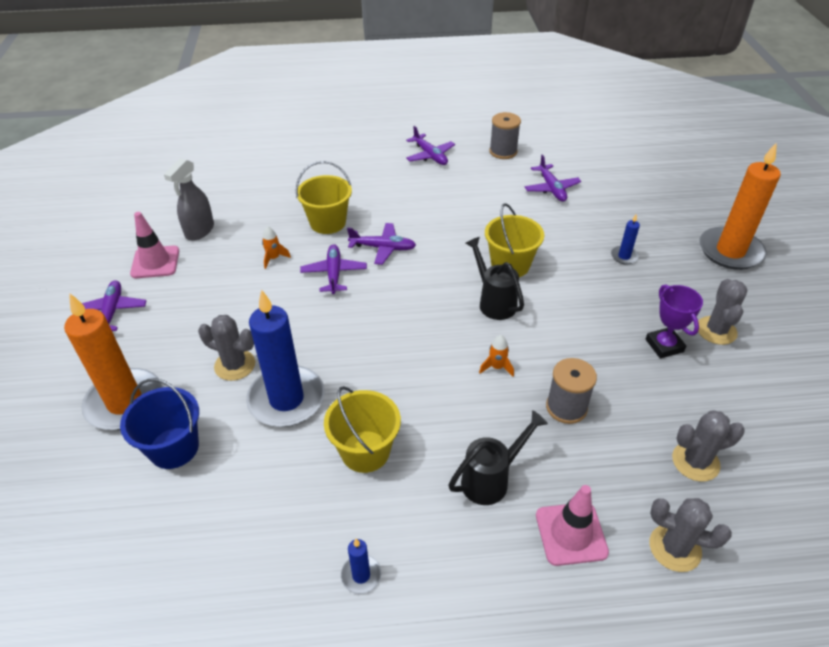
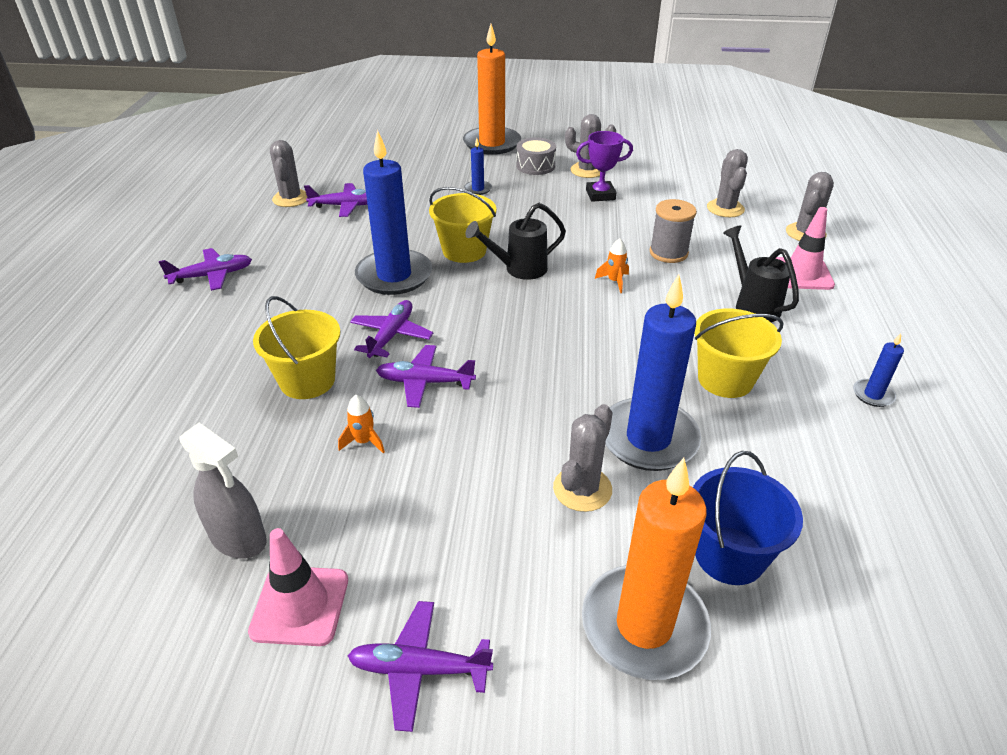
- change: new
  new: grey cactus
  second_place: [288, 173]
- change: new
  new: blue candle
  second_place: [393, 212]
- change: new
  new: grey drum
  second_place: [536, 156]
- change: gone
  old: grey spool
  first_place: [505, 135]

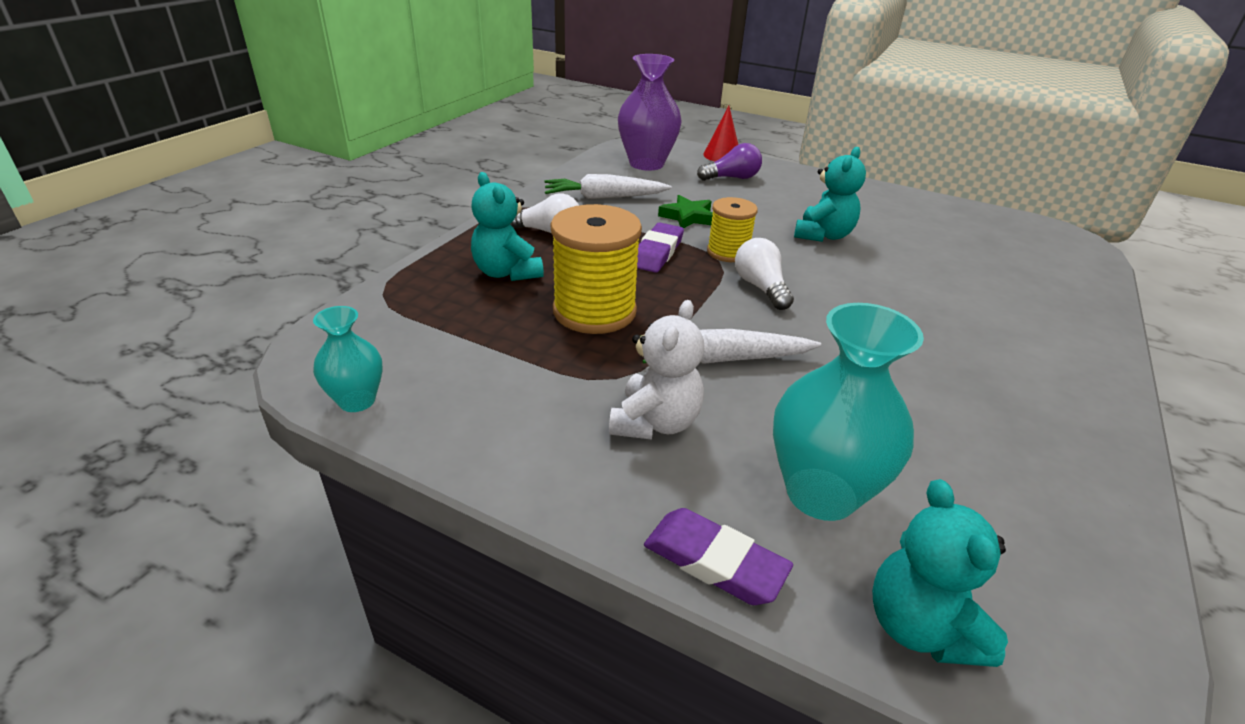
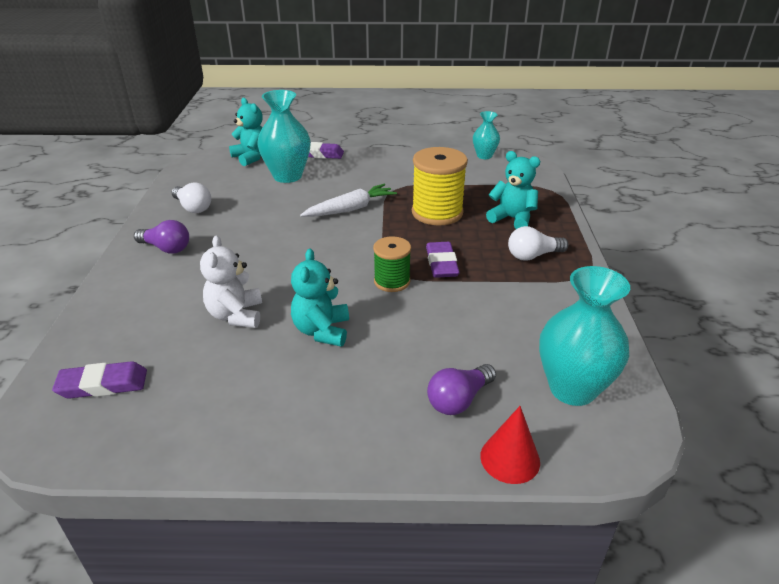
- change: new
  new: purple eraser
  second_place: [99, 380]
- change: new
  new: purple light bulb
  second_place: [161, 237]
- change: shifted
  old: white light bulb
  first_place: [764, 274]
  second_place: [191, 197]
- change: shifted
  old: white teddy bear
  first_place: [656, 370]
  second_place: [231, 282]
- change: repainted
  old: yellow spool
  new: green spool
  first_place: [732, 229]
  second_place: [392, 264]
- change: repainted
  old: purple vase
  new: turquoise vase
  first_place: [649, 112]
  second_place: [584, 336]
- change: gone
  old: white carrot
  first_place: [608, 186]
- change: gone
  old: green star
  first_place: [685, 211]

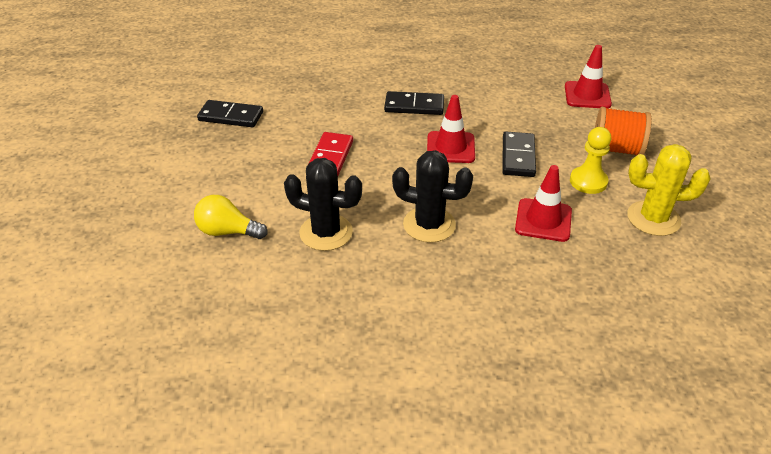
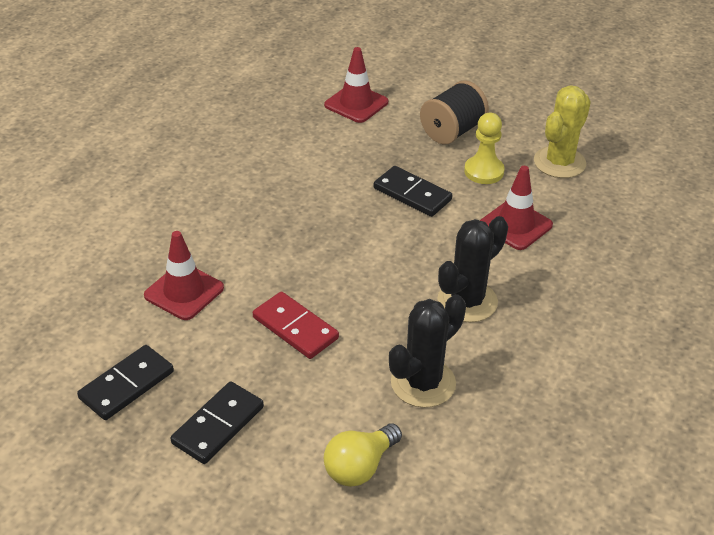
- change: shifted
  old: red traffic cone
  first_place: [451, 129]
  second_place: [184, 275]
- change: shifted
  old: black domino
  first_place: [414, 103]
  second_place: [217, 422]
- change: repainted
  old: orange spool
  new: black spool
  first_place: [623, 131]
  second_place: [454, 112]

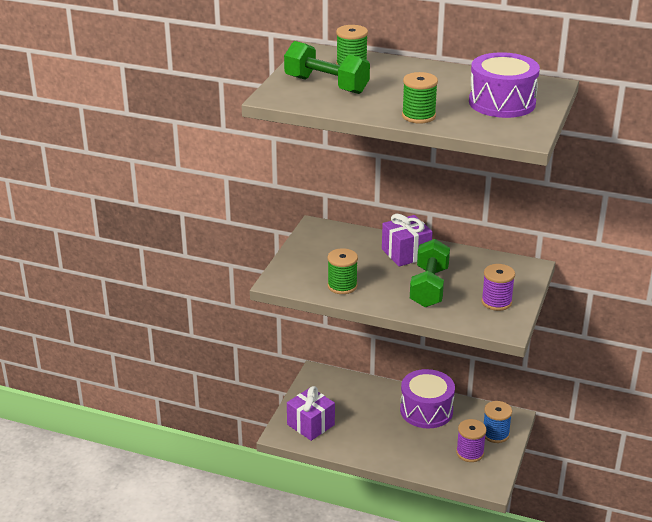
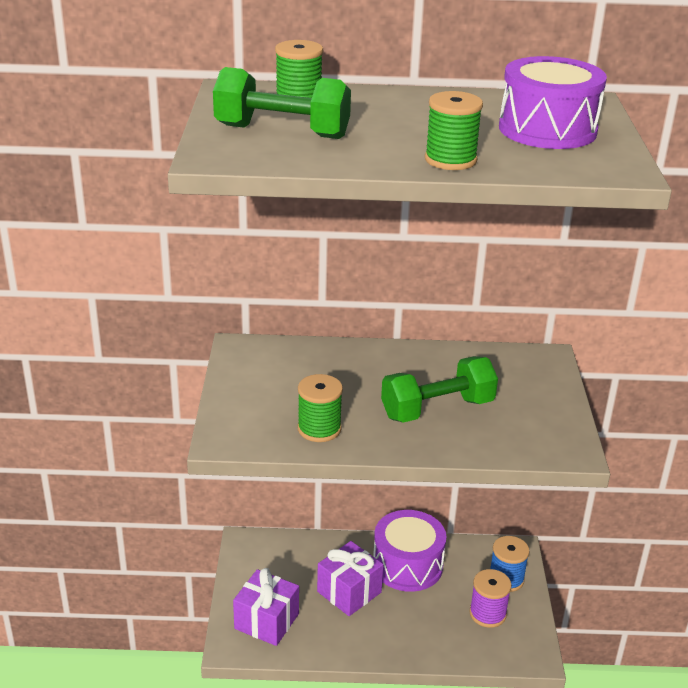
- change: shifted
  old: purple gift
  first_place: [407, 240]
  second_place: [350, 578]
- change: rotated
  old: green dumbbell
  first_place: [430, 273]
  second_place: [439, 389]
  degrees: 75
- change: gone
  old: purple spool
  first_place: [498, 287]

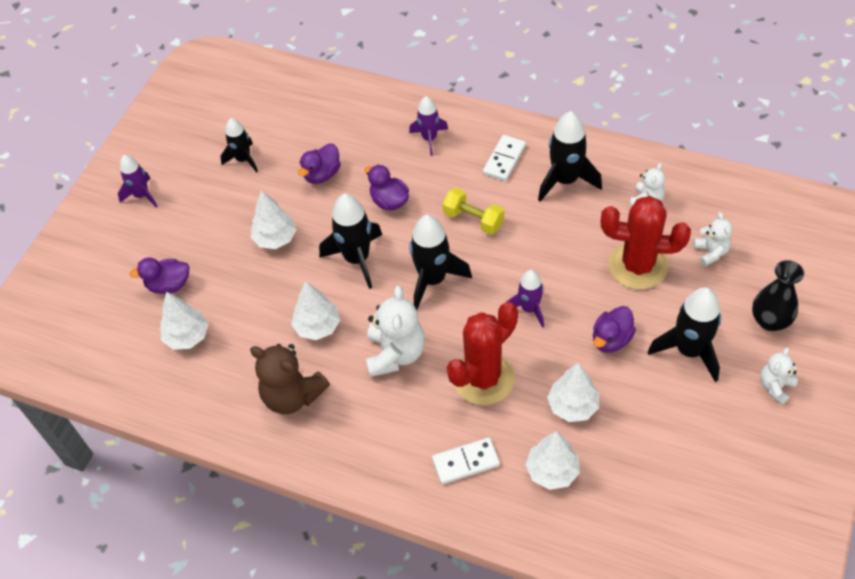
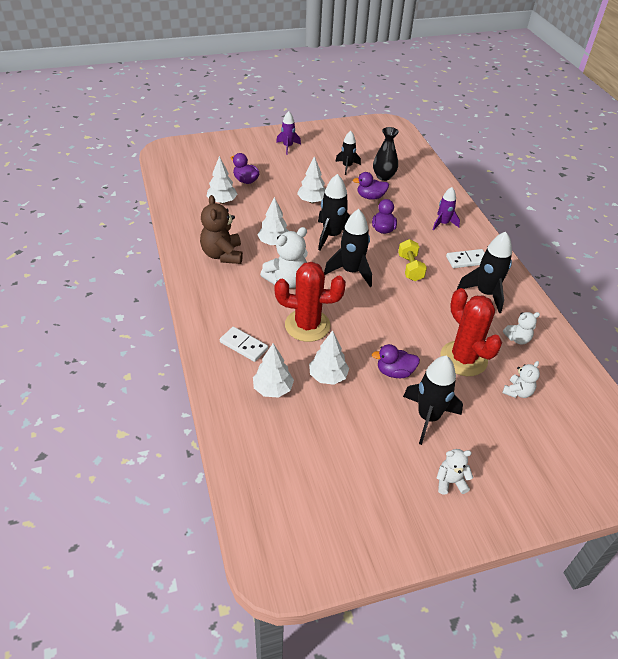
- change: shifted
  old: black vase
  first_place: [778, 295]
  second_place: [386, 154]
- change: gone
  old: purple rocket
  first_place: [525, 299]

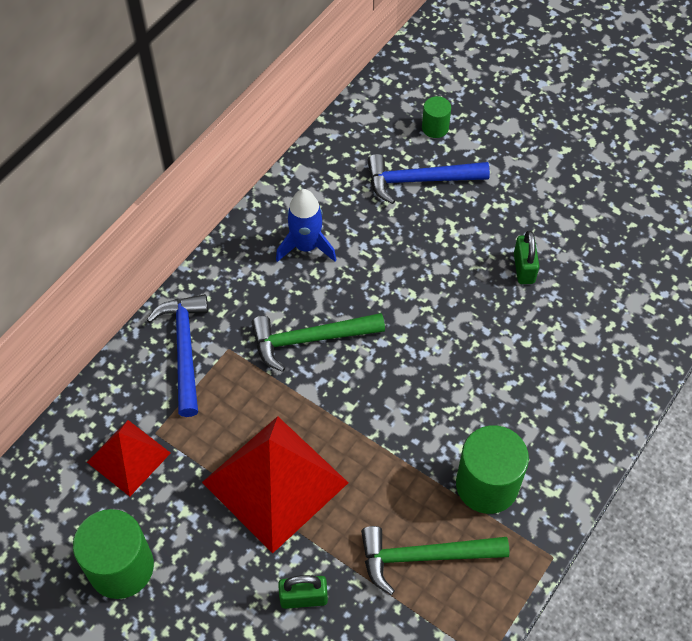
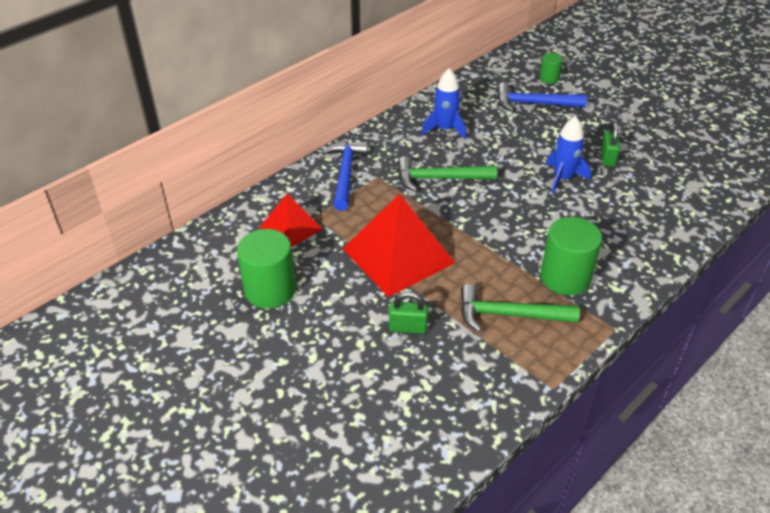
- change: new
  new: blue rocket
  second_place: [568, 155]

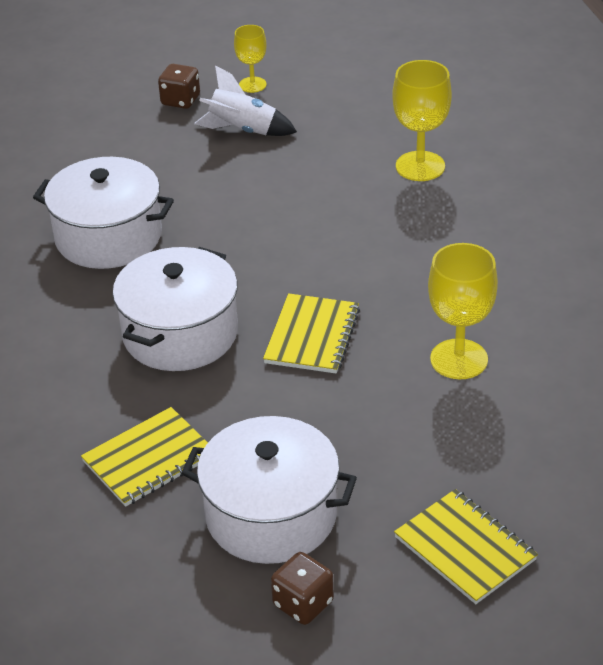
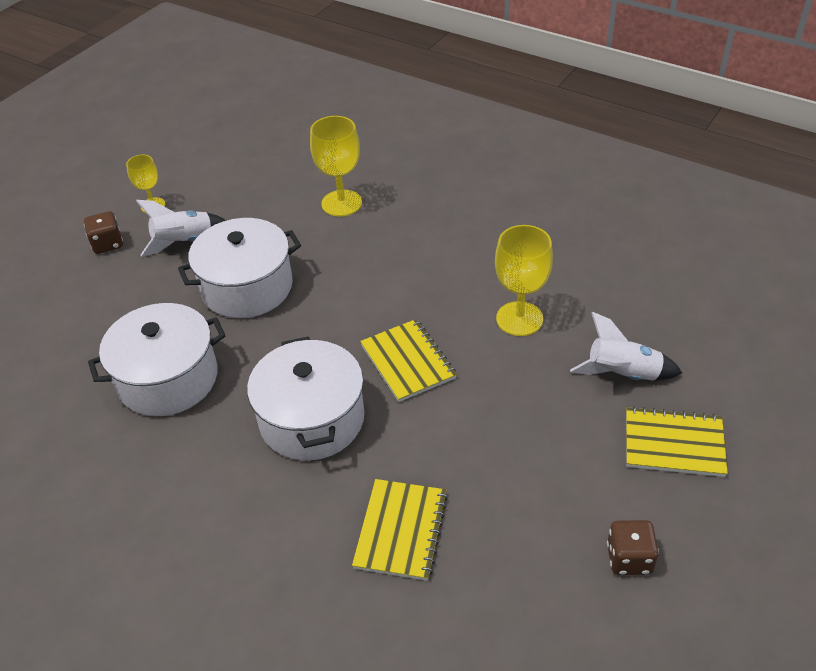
- change: shifted
  old: white pot
  first_place: [269, 490]
  second_place: [239, 268]
- change: new
  new: white rocket
  second_place: [626, 346]

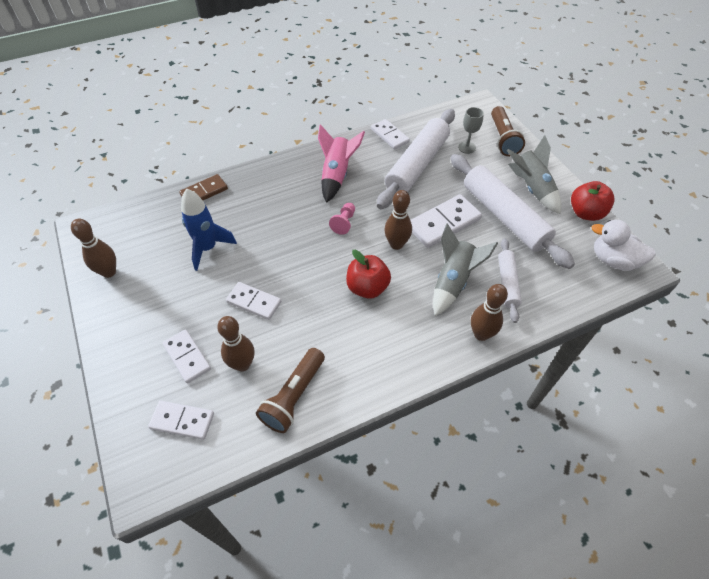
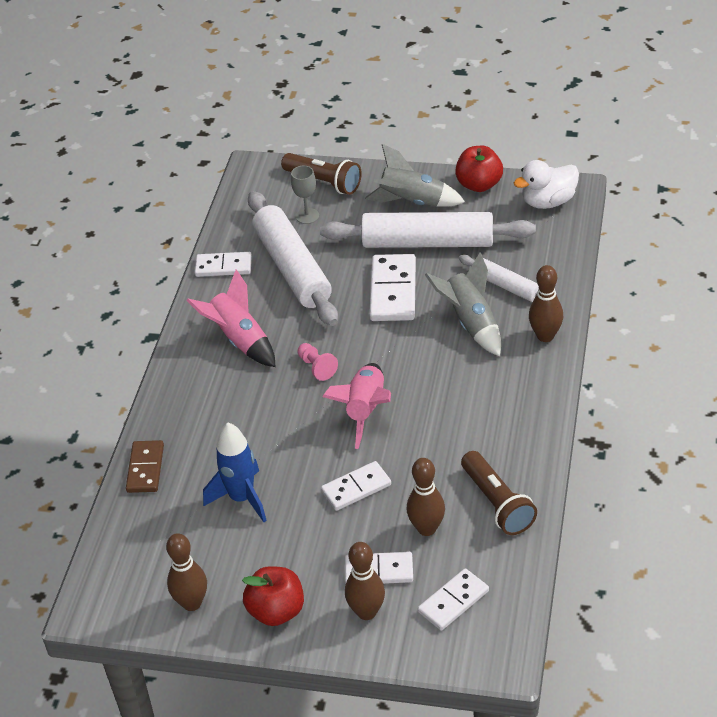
- change: shifted
  old: red apple
  first_place: [368, 274]
  second_place: [273, 596]
- change: new
  new: pink rocket
  second_place: [356, 406]
- change: shifted
  old: brown bowling pin
  first_place: [398, 220]
  second_place: [365, 581]

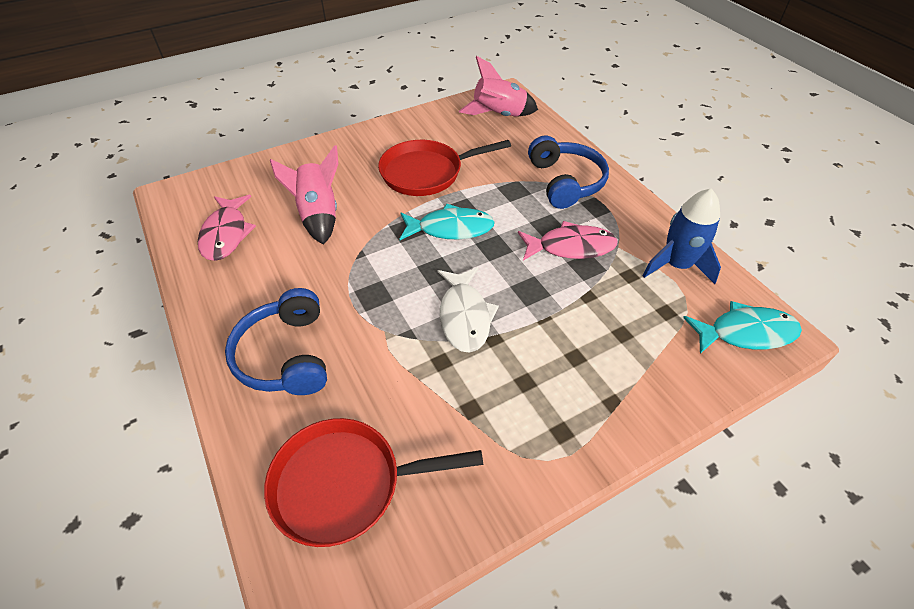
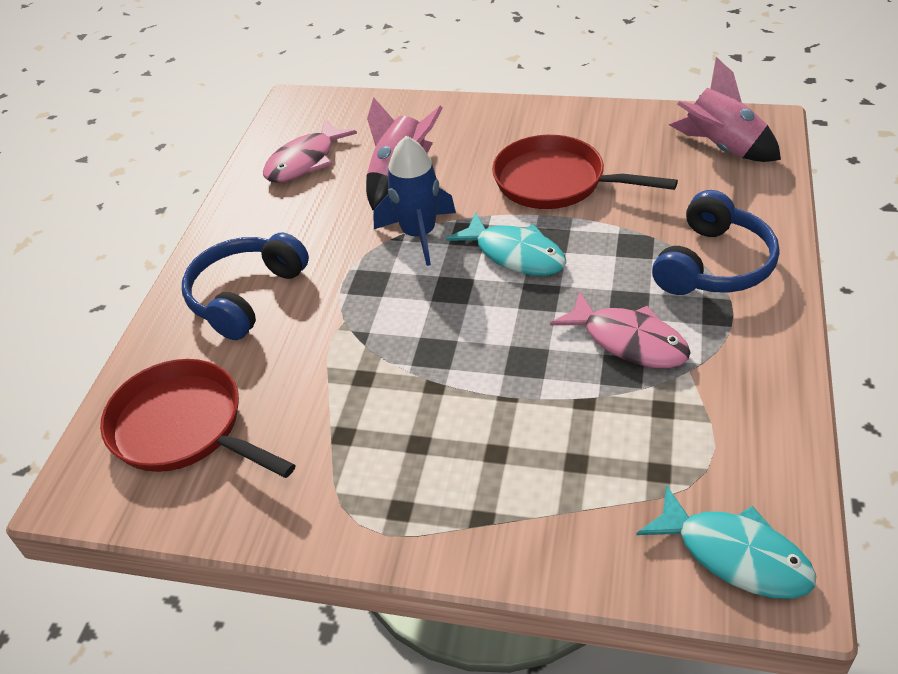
- change: shifted
  old: blue rocket
  first_place: [681, 236]
  second_place: [414, 201]
- change: gone
  old: white fish
  first_place: [468, 310]

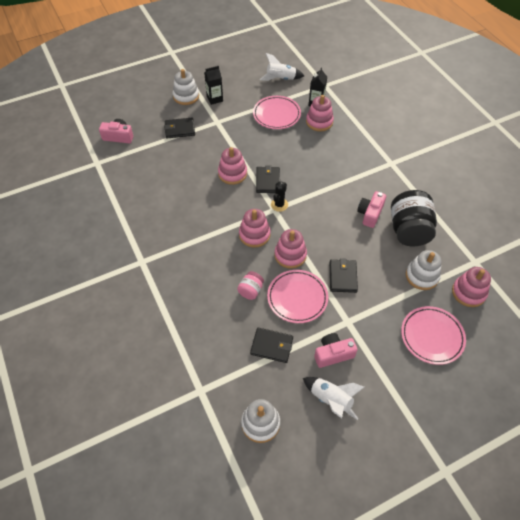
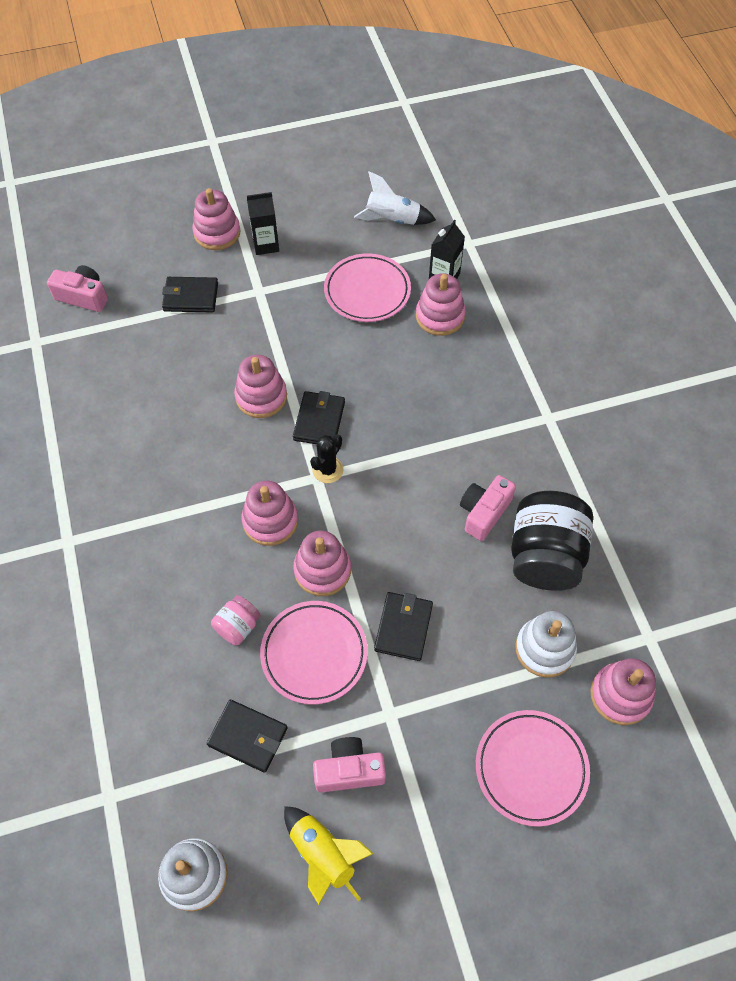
- change: repainted
  old: white stacking toy
  new: pink stacking toy
  first_place: [186, 87]
  second_place: [216, 219]
- change: repainted
  old: white rocket
  new: yellow rocket
  first_place: [333, 398]
  second_place: [329, 855]

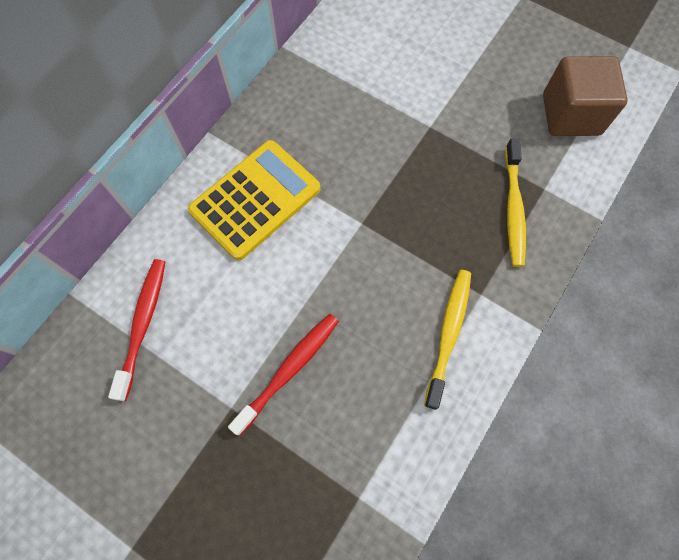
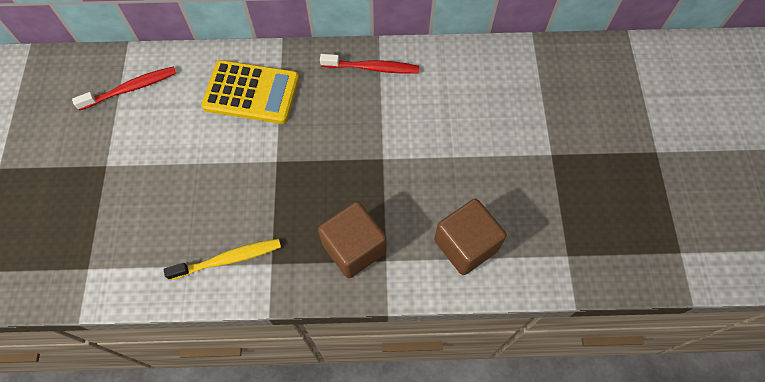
- change: swapped
  old: yellow toothbrush
  new: brown cube
  first_place: [515, 202]
  second_place: [352, 239]
- change: shifted
  old: red toothbrush
  first_place: [283, 375]
  second_place: [369, 64]

